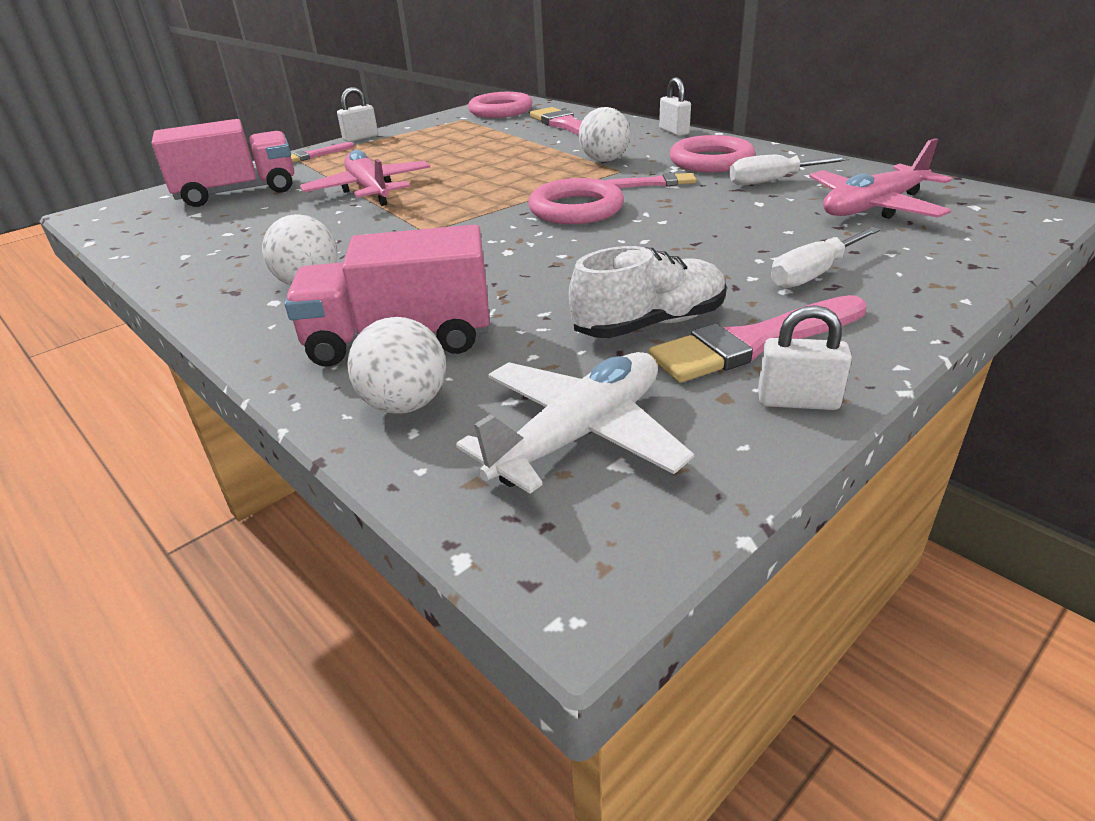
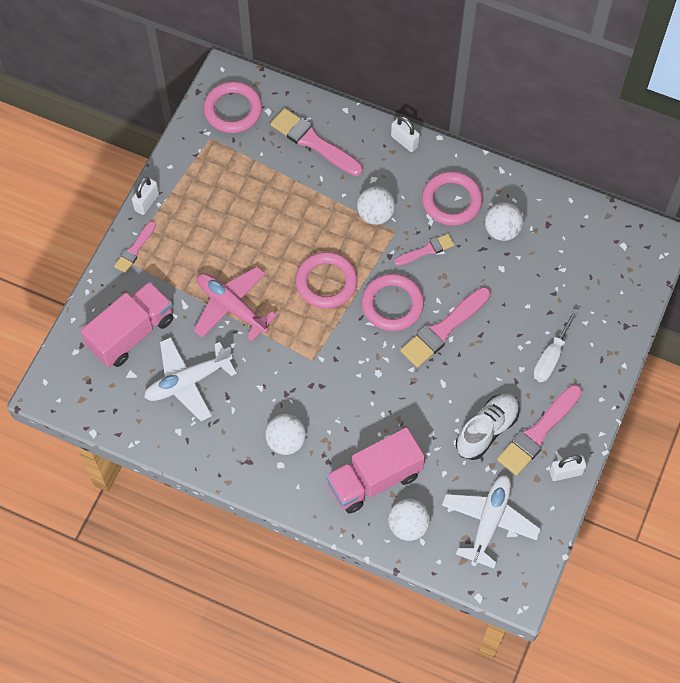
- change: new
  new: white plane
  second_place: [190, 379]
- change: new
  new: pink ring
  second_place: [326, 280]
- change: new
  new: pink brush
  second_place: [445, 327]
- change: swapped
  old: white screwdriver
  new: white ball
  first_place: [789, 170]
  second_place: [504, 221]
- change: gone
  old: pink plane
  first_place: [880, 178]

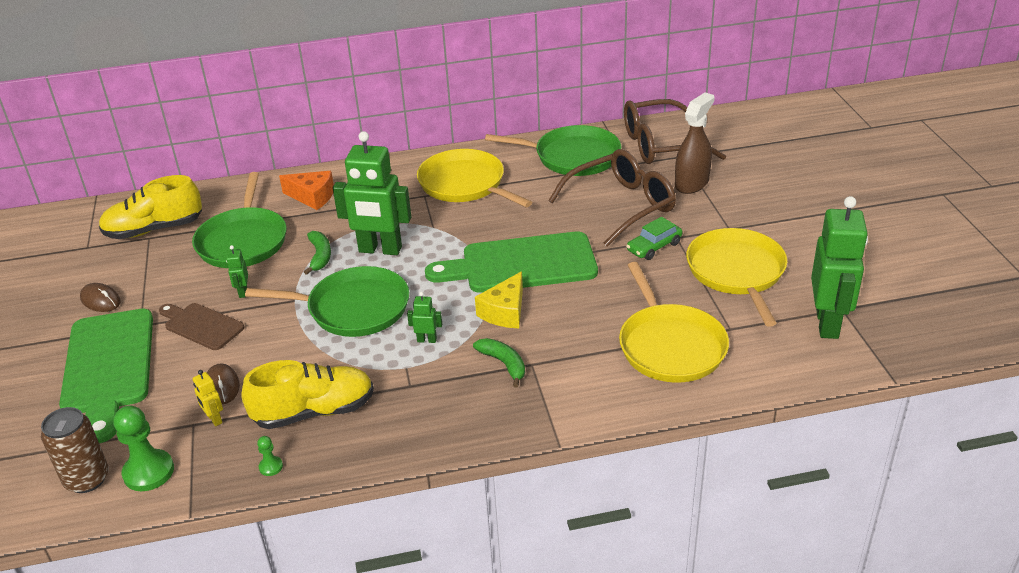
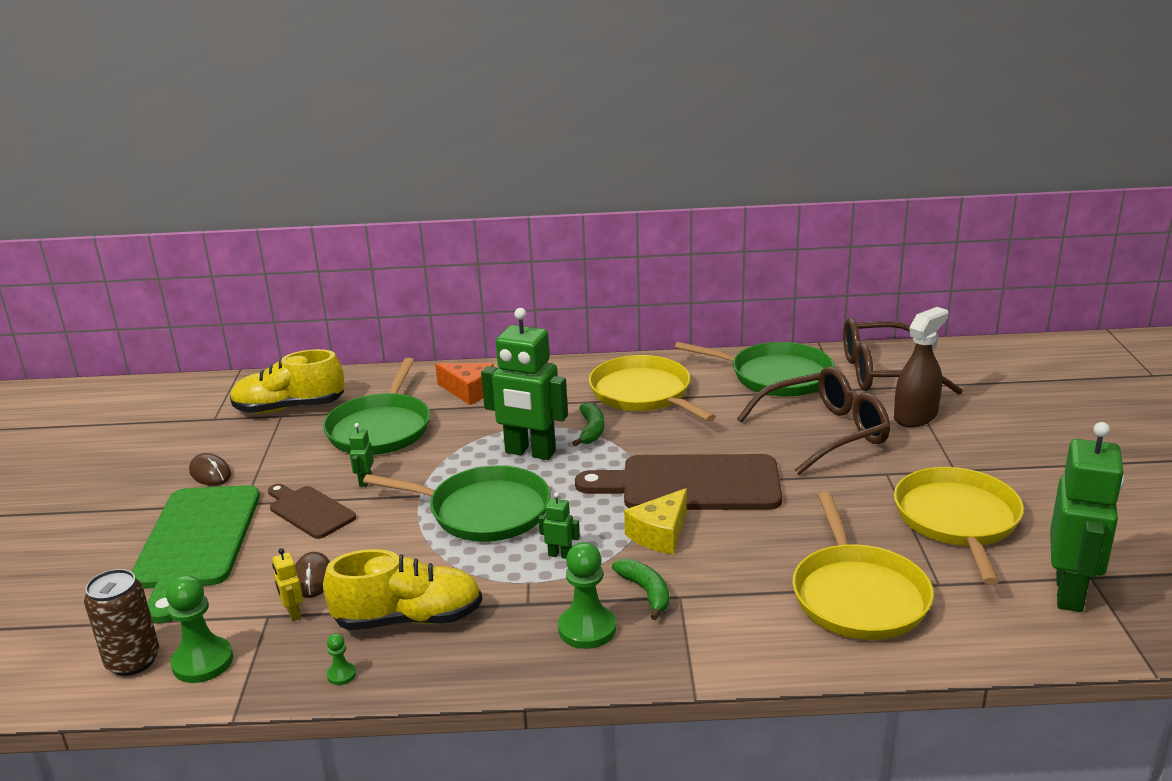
- change: new
  new: green pawn
  second_place: [587, 595]
- change: shifted
  old: green banana
  first_place: [317, 253]
  second_place: [588, 424]
- change: repainted
  old: green cutting board
  new: brown cutting board
  first_place: [511, 262]
  second_place: [678, 482]
- change: gone
  old: green car
  first_place: [654, 238]

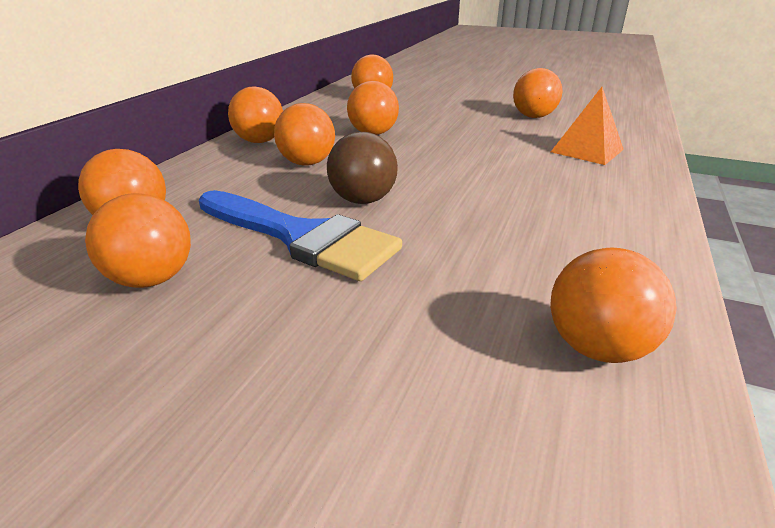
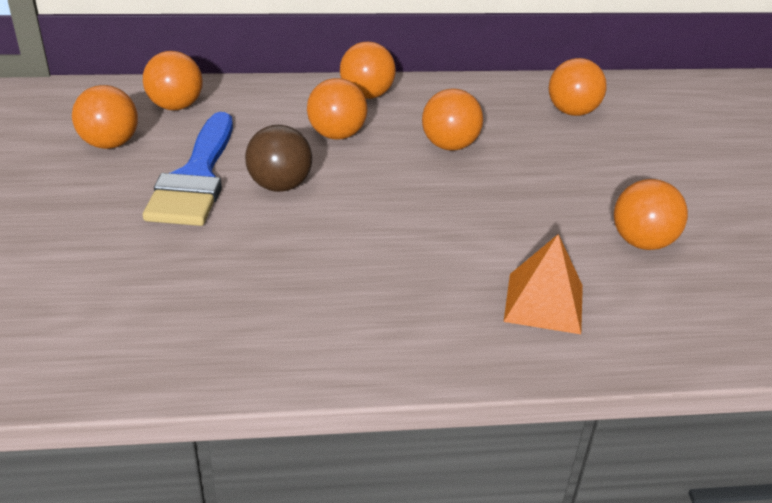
- change: gone
  old: orange ball
  first_place: [613, 305]

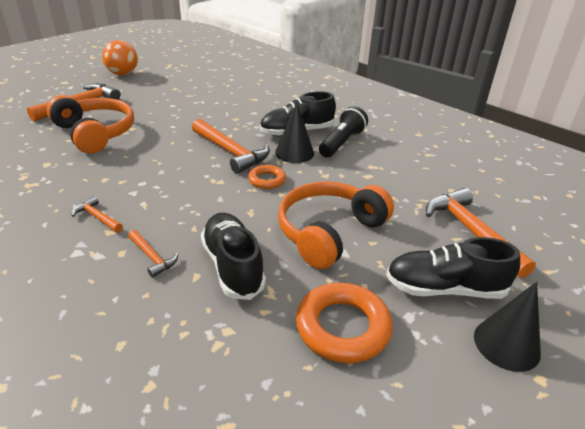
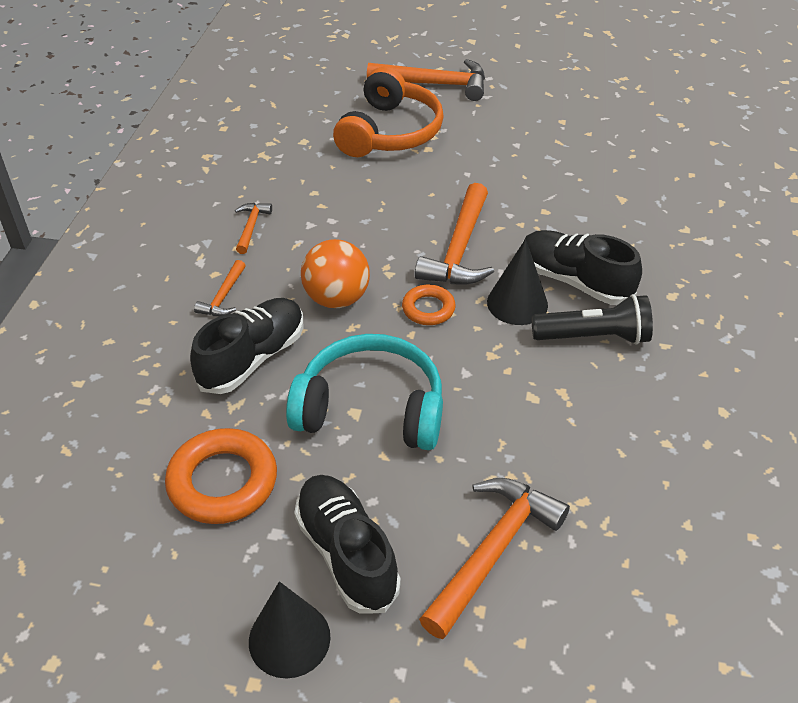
- change: repainted
  old: orange headphones
  new: turquoise headphones
  first_place: [336, 225]
  second_place: [364, 392]
- change: shifted
  old: orange ball
  first_place: [120, 57]
  second_place: [335, 273]

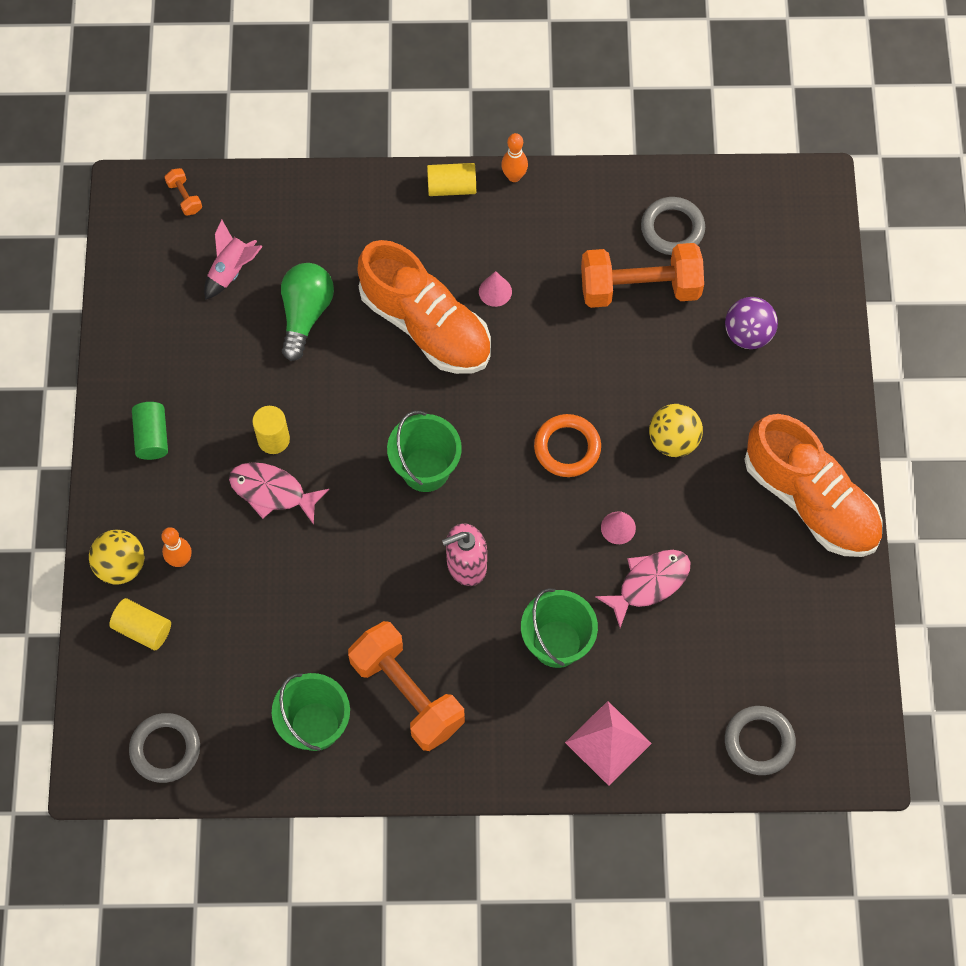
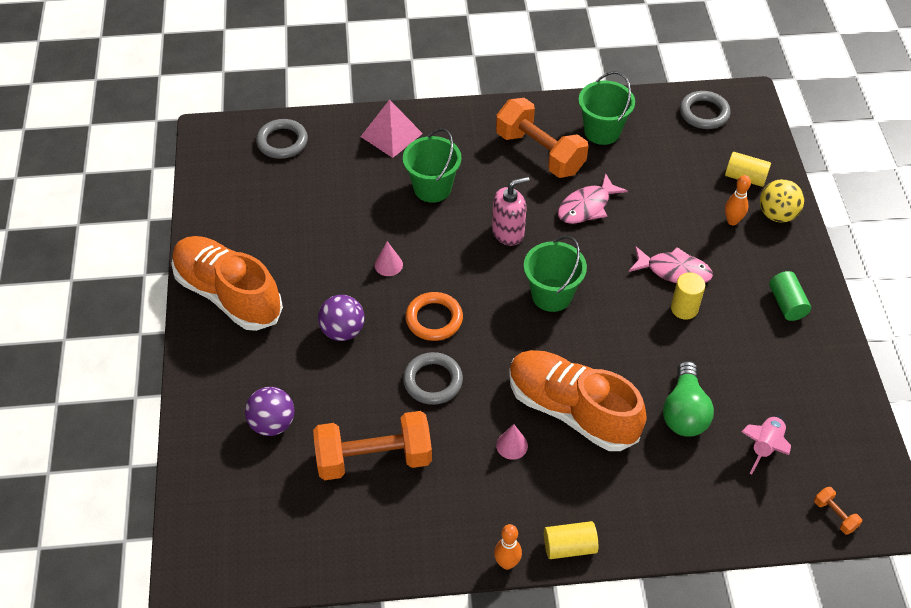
- change: repainted
  old: yellow ball
  new: purple ball
  first_place: [676, 430]
  second_place: [341, 318]
- change: shifted
  old: grey ring
  first_place: [673, 226]
  second_place: [433, 378]
- change: shifted
  old: pink fish
  first_place: [643, 589]
  second_place: [593, 198]

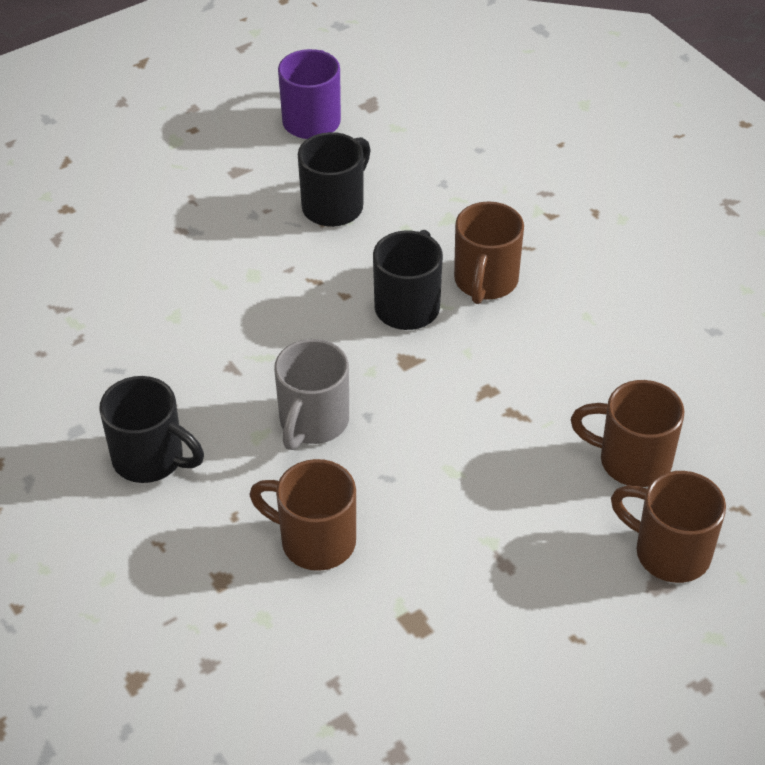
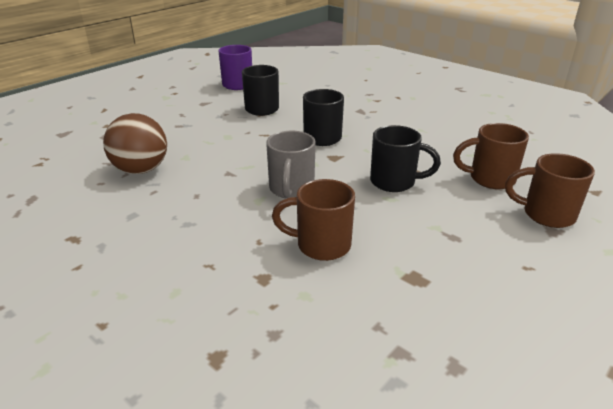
- change: new
  new: brown ball
  second_place: [135, 143]
- change: shifted
  old: black mug
  first_place: [151, 429]
  second_place: [405, 158]
- change: gone
  old: brown mug
  first_place: [489, 252]

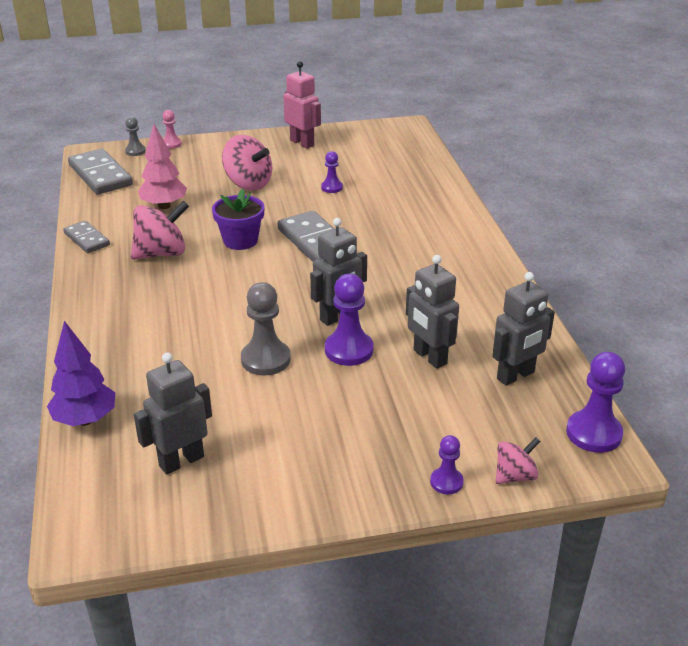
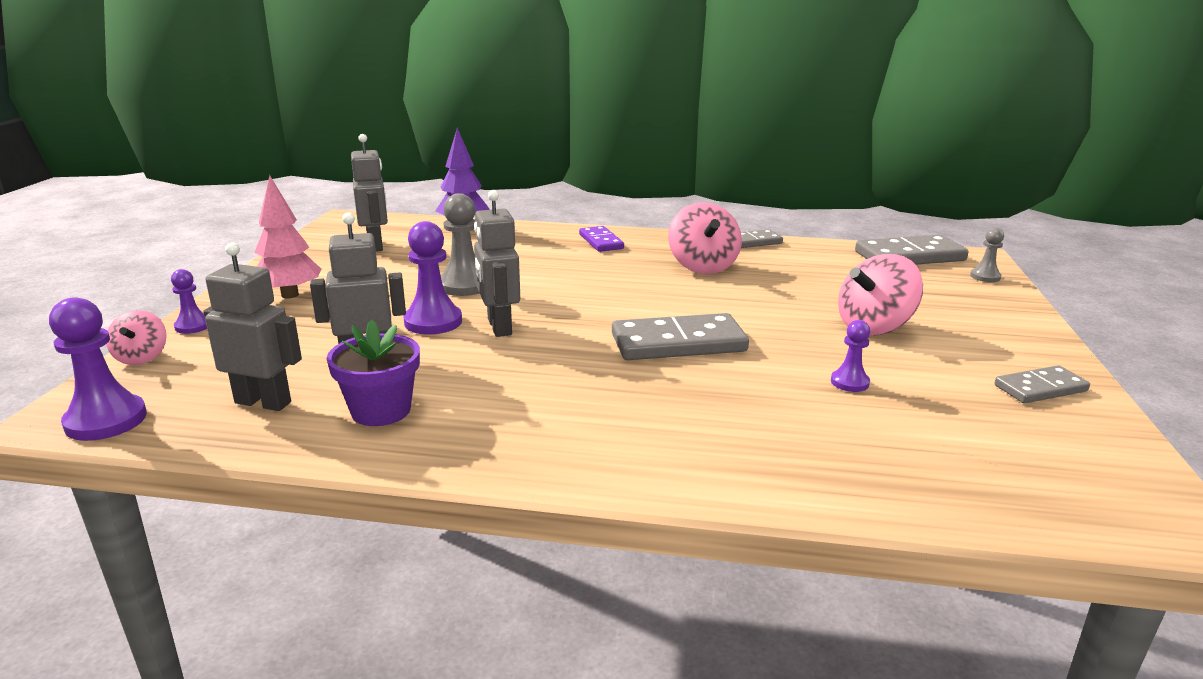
- change: rotated
  old: grey robot
  first_place: [523, 329]
  second_place: [252, 326]
  degrees: 120
- change: shifted
  old: pink tree
  first_place: [162, 166]
  second_place: [287, 237]
- change: shifted
  old: purple flower pot
  first_place: [238, 219]
  second_place: [373, 372]
- change: new
  new: purple domino
  second_place: [601, 239]
- change: swapped
  old: pink robot
  new: grey domino
  first_place: [302, 105]
  second_place: [1042, 384]
- change: gone
  old: pink pawn
  first_place: [172, 129]

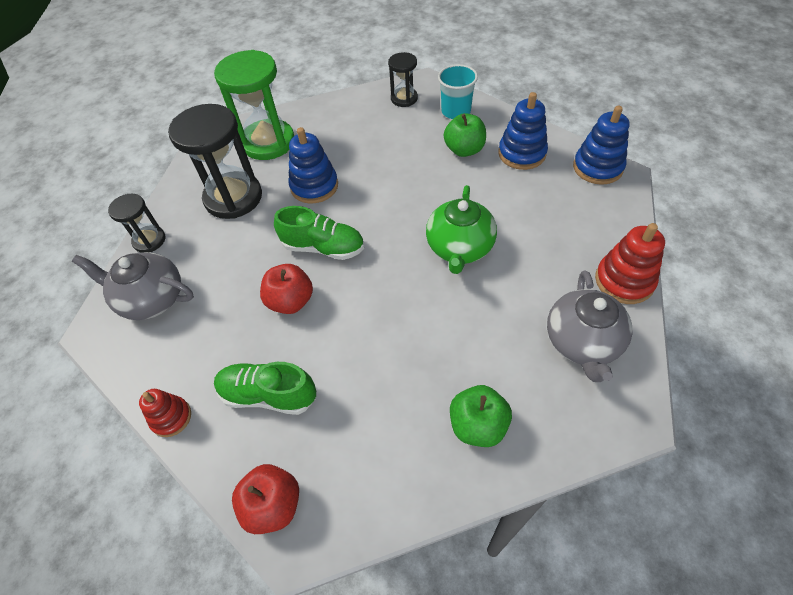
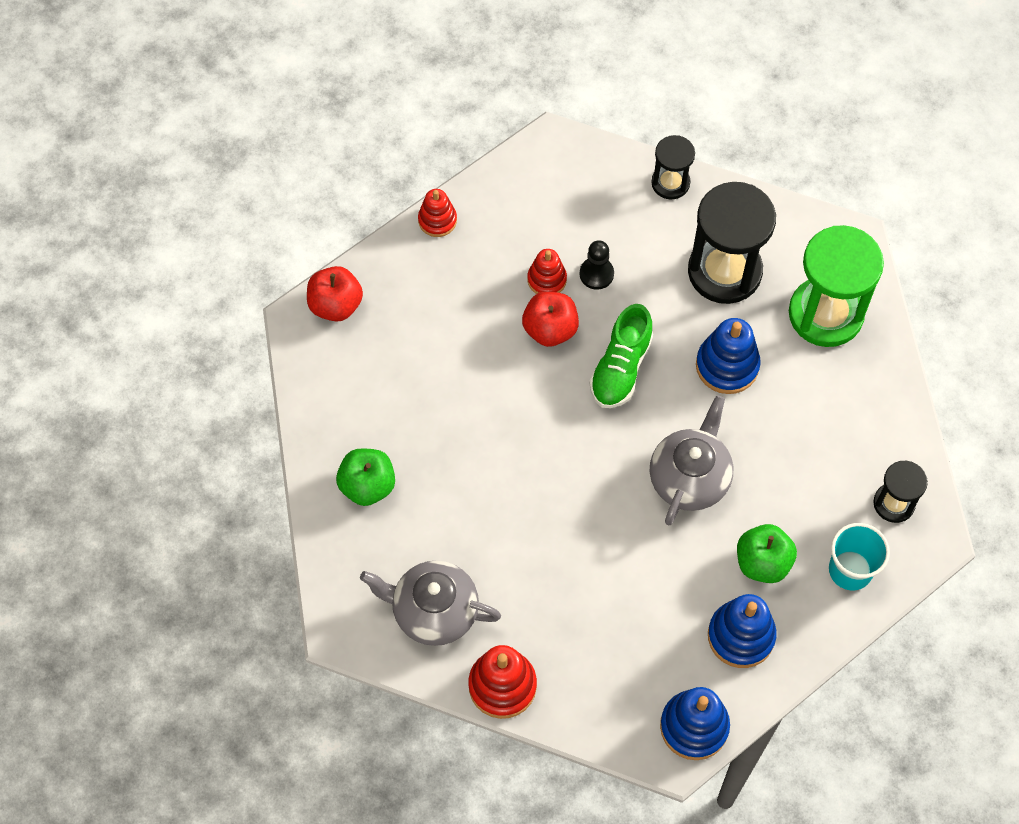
- change: new
  new: red stacking toy
  second_place: [547, 271]
- change: new
  new: black pawn
  second_place: [597, 265]
- change: shifted
  old: grey teapot
  first_place: [133, 286]
  second_place: [692, 460]
- change: gone
  old: green shoe
  first_place: [265, 388]
- change: gone
  old: green teapot
  first_place: [461, 229]

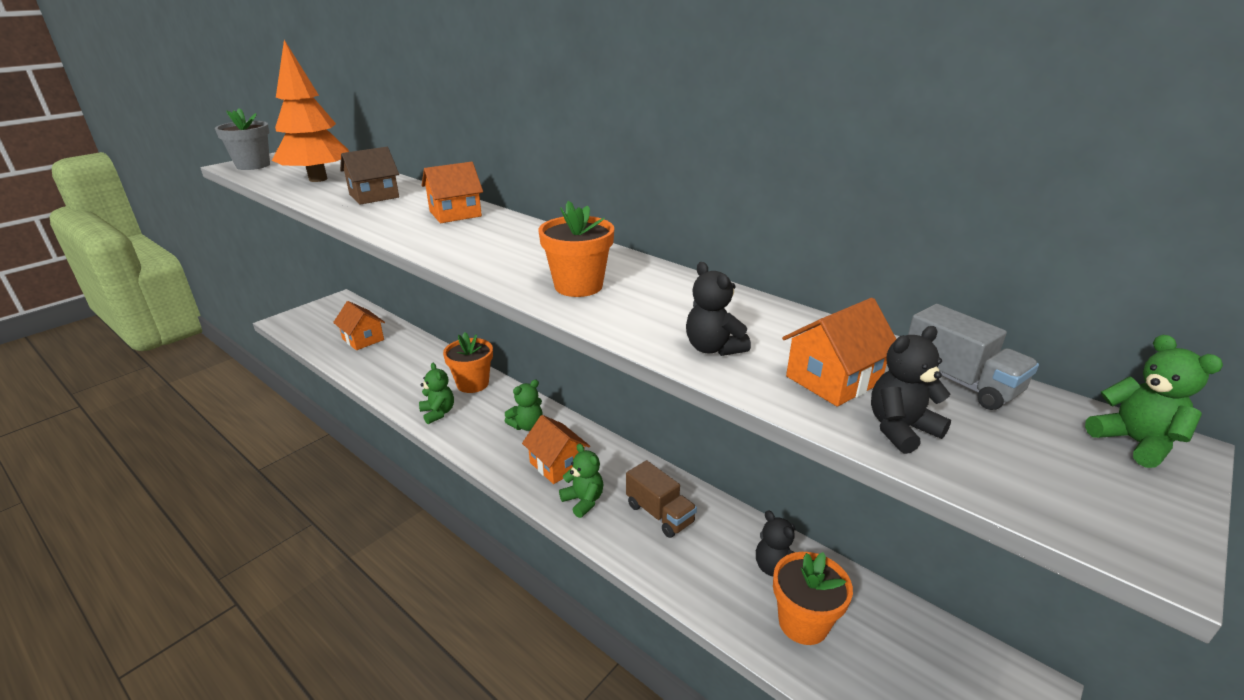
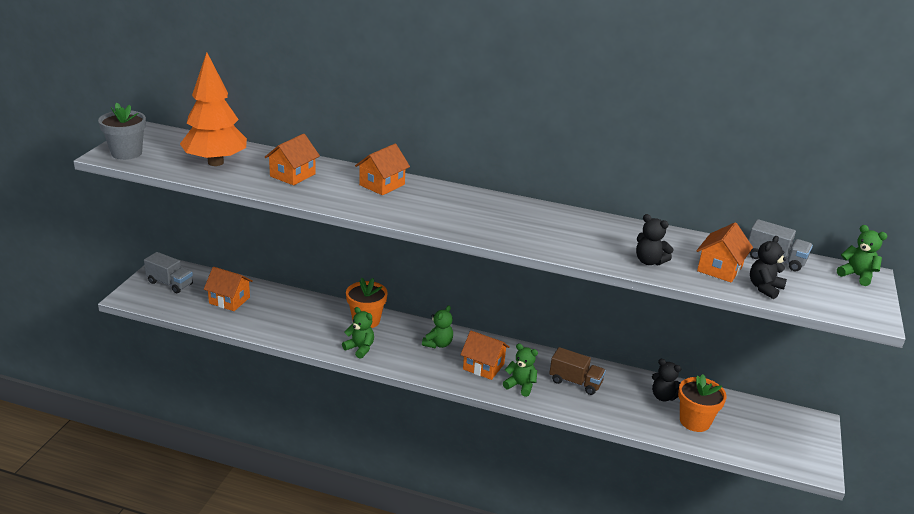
- change: new
  new: grey truck
  second_place: [168, 272]
- change: repainted
  old: brown house
  new: orange house
  first_place: [369, 176]
  second_place: [292, 159]
- change: gone
  old: orange flower pot
  first_place: [576, 249]

